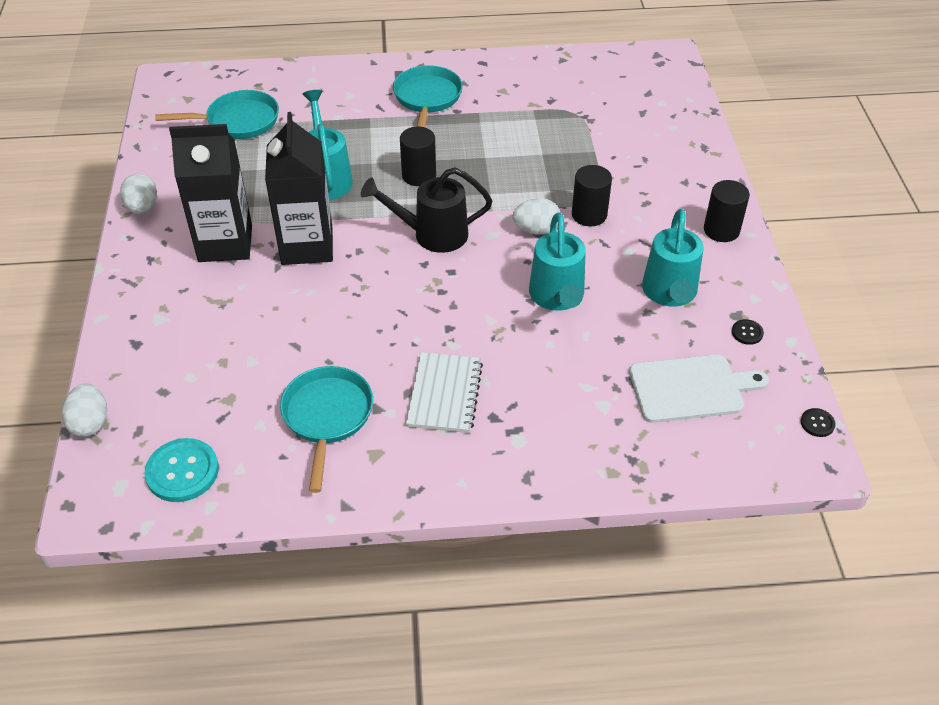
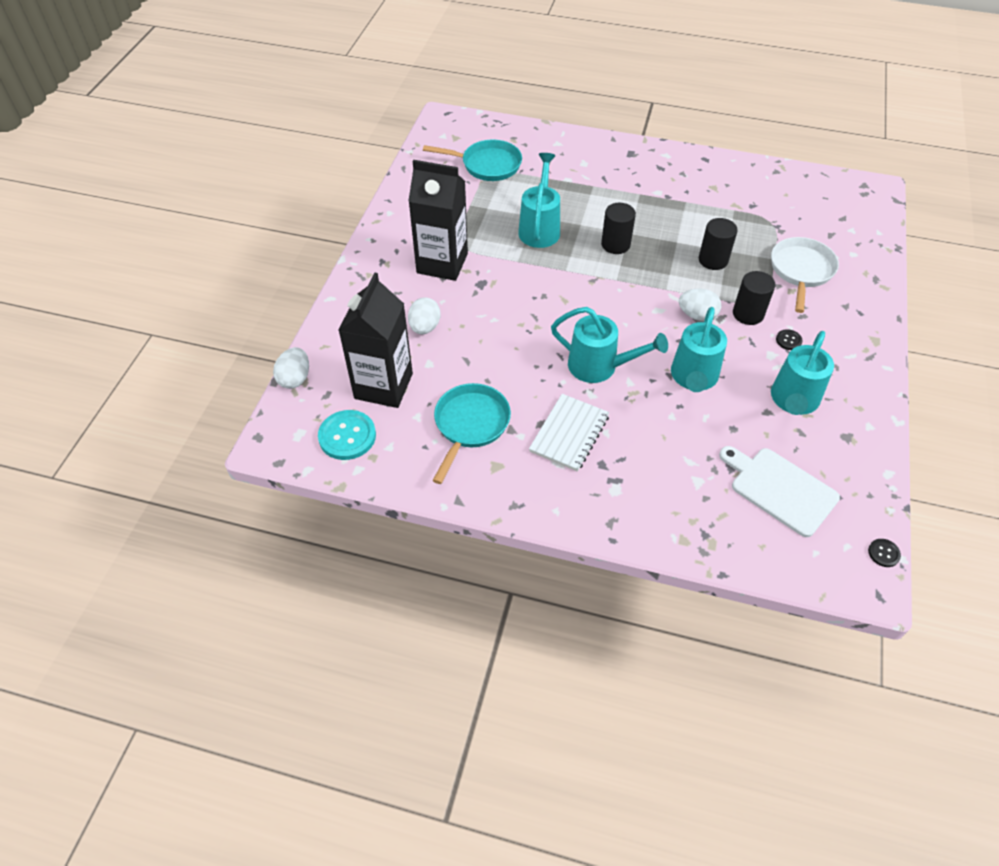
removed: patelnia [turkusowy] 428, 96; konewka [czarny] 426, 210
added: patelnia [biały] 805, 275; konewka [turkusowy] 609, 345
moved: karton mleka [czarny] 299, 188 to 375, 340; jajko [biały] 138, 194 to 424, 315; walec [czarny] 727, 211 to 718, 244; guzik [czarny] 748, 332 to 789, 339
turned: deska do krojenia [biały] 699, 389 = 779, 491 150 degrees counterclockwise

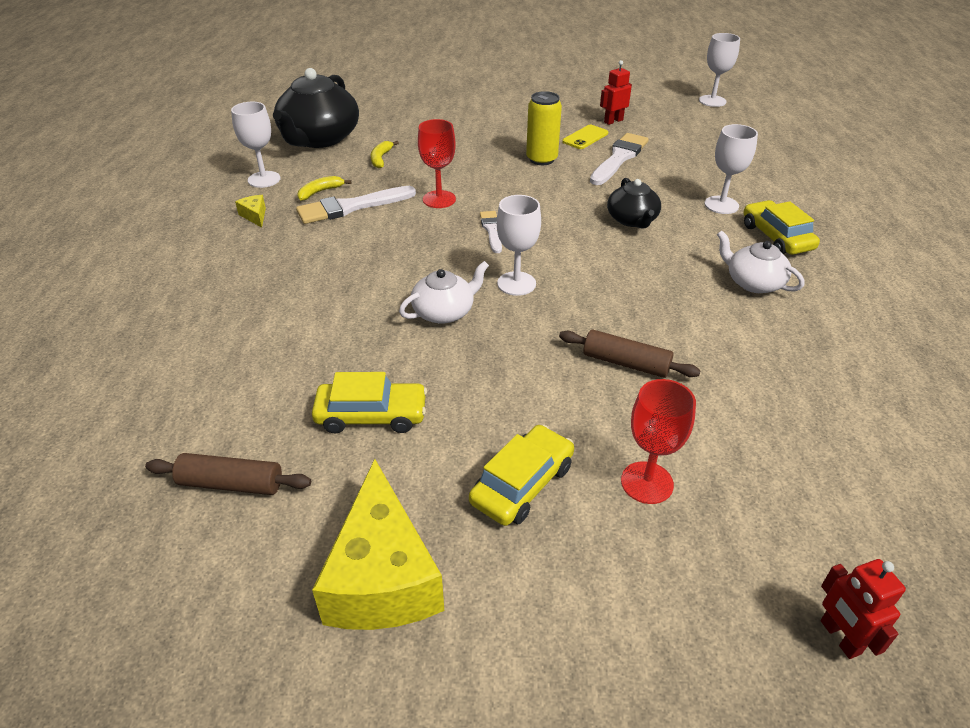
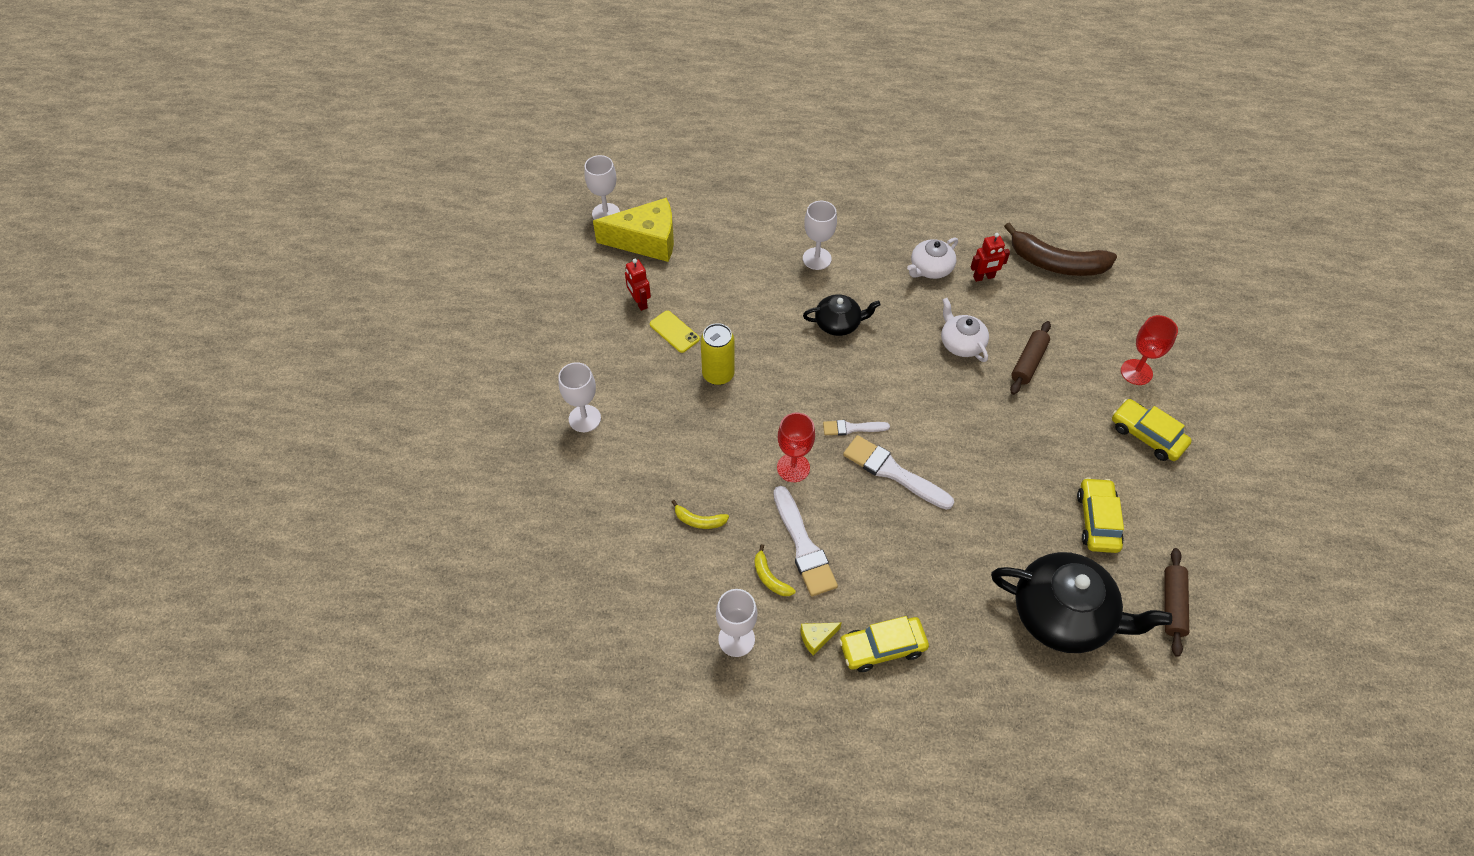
added: banan [brązowy] 1060, 249
moved: imbryk [czarny] 316, 108 to 1081, 602; pędzel [biały] 619, 159 to 898, 472; kielich [biały] 519, 245 to 579, 397; samochód [żółty] 781, 227 to 884, 644; imbryk [biały] 444, 292 to 965, 330; ser [żółty] 378, 544 to 633, 230; robot [czerwony] 863, 609 to 990, 257

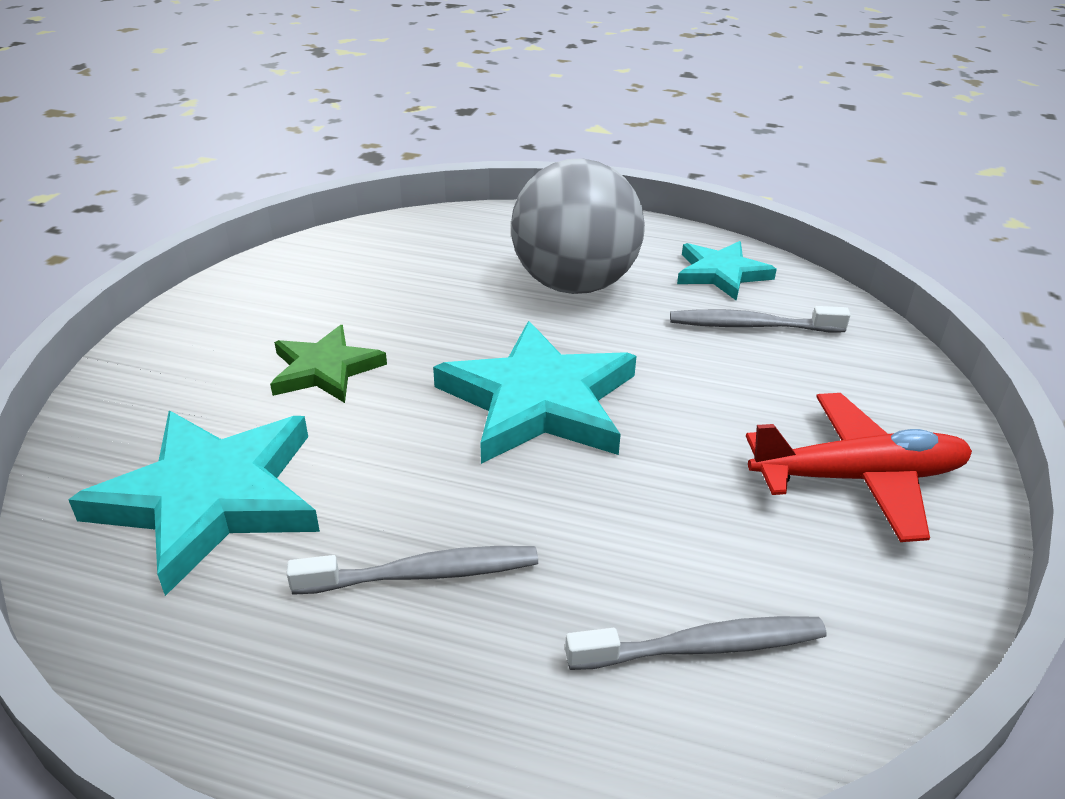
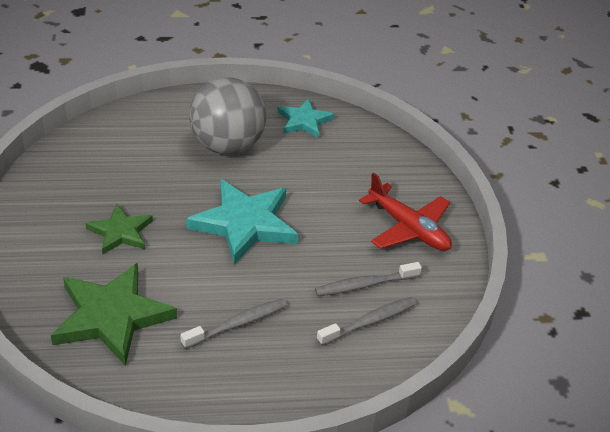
moved: szczoteczka do zębów [szary] 760, 319 to 368, 279
recoloured: gwiazda [turkusowy] 194, 503 to gwiazda [zielony] 114, 314
turned: samolot [czerwony] 859, 467 = 405, 211 75 degrees clockwise

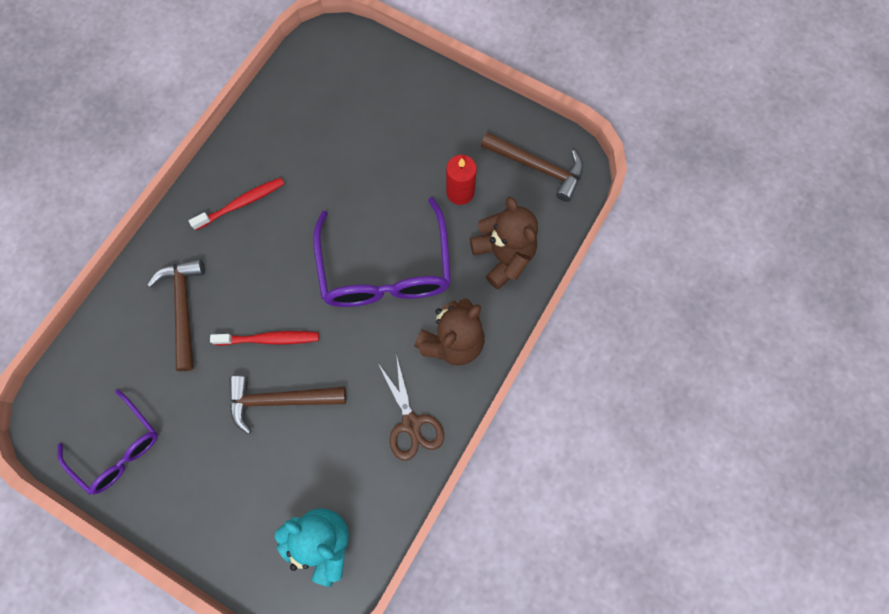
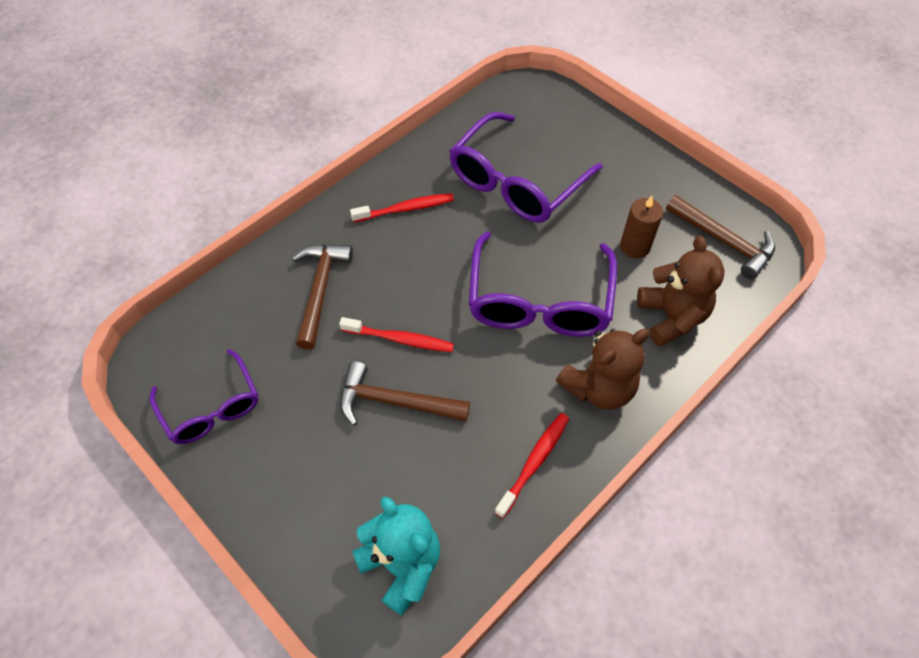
added: okulary [fioletowy] 525, 167
replaced: nożyczki [brązowy] 411, 407 to szczoteczka do zębów [czerwony] 532, 465
recoloured: świeca [czerwony] 461, 180 to świeca [brązowy] 641, 227

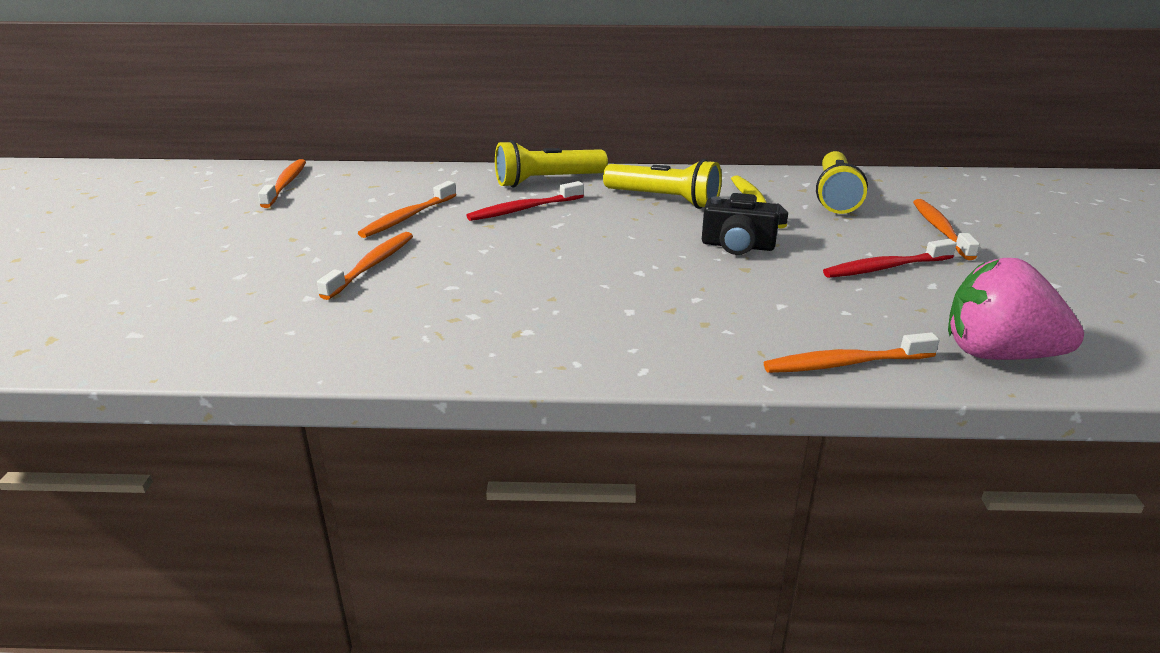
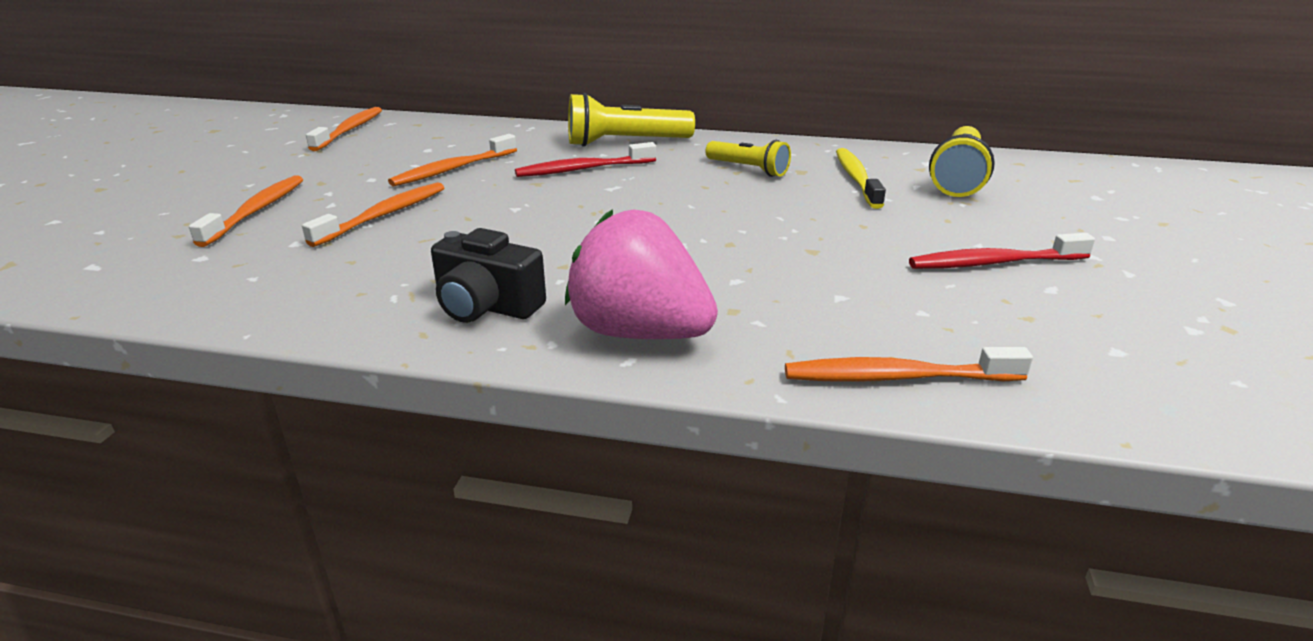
moved: aparat fotograficzny [czarny] 741, 224 to 488, 275; szczoteczka do zębów [pomarańczowy] 946, 229 to 246, 211; truskawka [różowy] 1016, 309 to 641, 274
resized: latarka [żółty] 662, 184 = 748, 158 x0.64

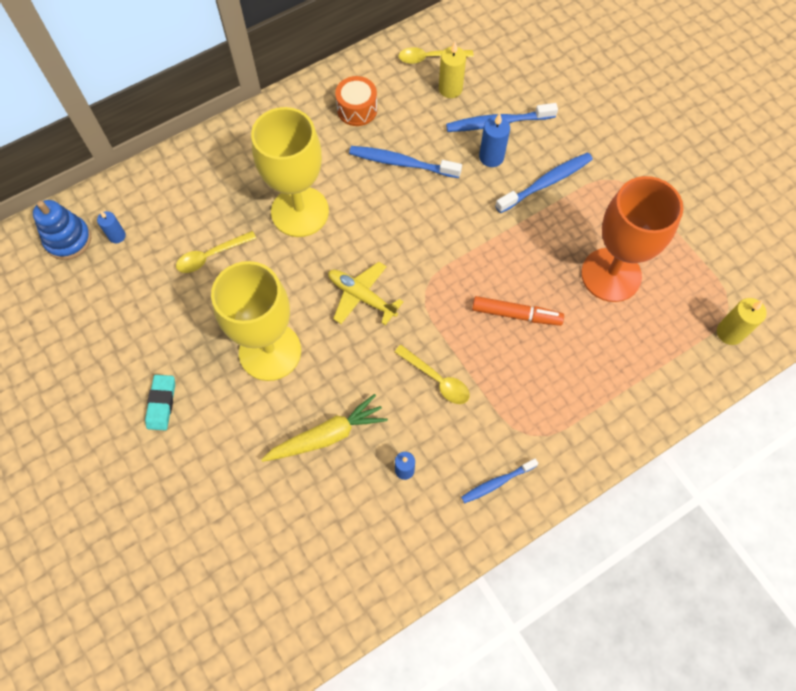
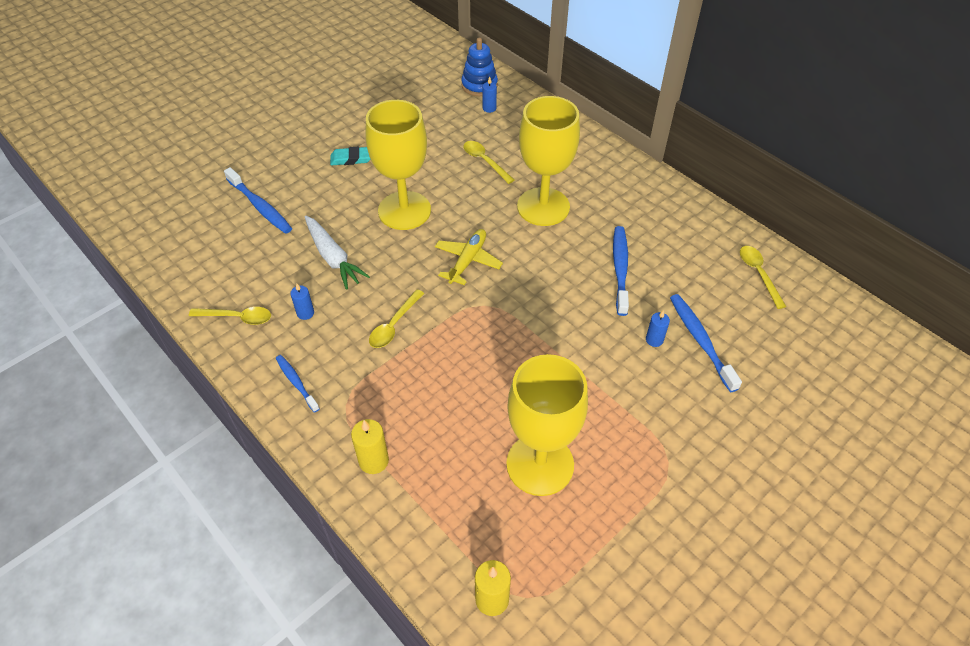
removed: bęben [pomarańczowy] 356, 101; flamaster [pomarańczowy] 518, 311
added: łyżka [żółty] 230, 316
moved: świeca [żółty] 452, 70 to 370, 446; szczoteczka do zębów [niebieski] 544, 182 to 258, 200
recoloured: kielich [pomarańczowy] 632, 239 to kielich [żółty] 547, 425; marchewka [żółty] 324, 428 to marchewka [biały] 337, 253
resized: świeca [niebieski] 494, 140 = 658, 328 x0.66

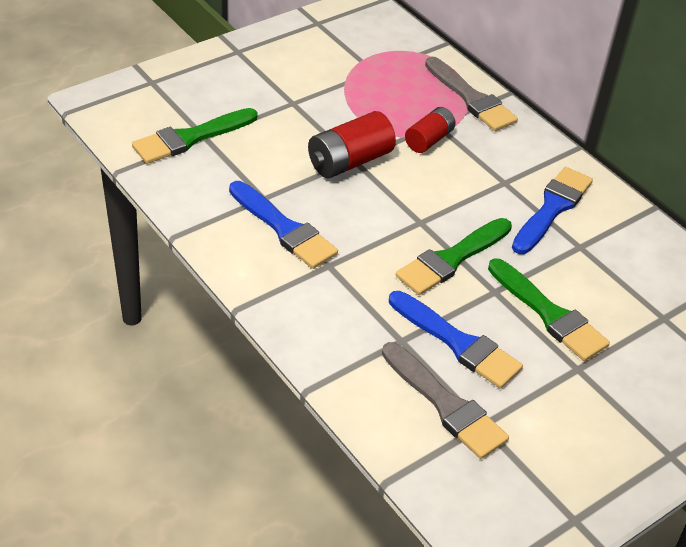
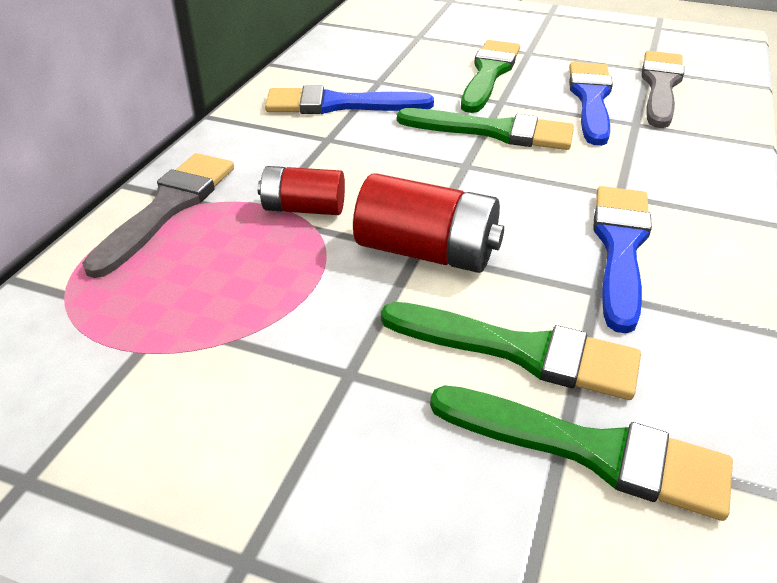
added: pędzel [zielony] 511, 351

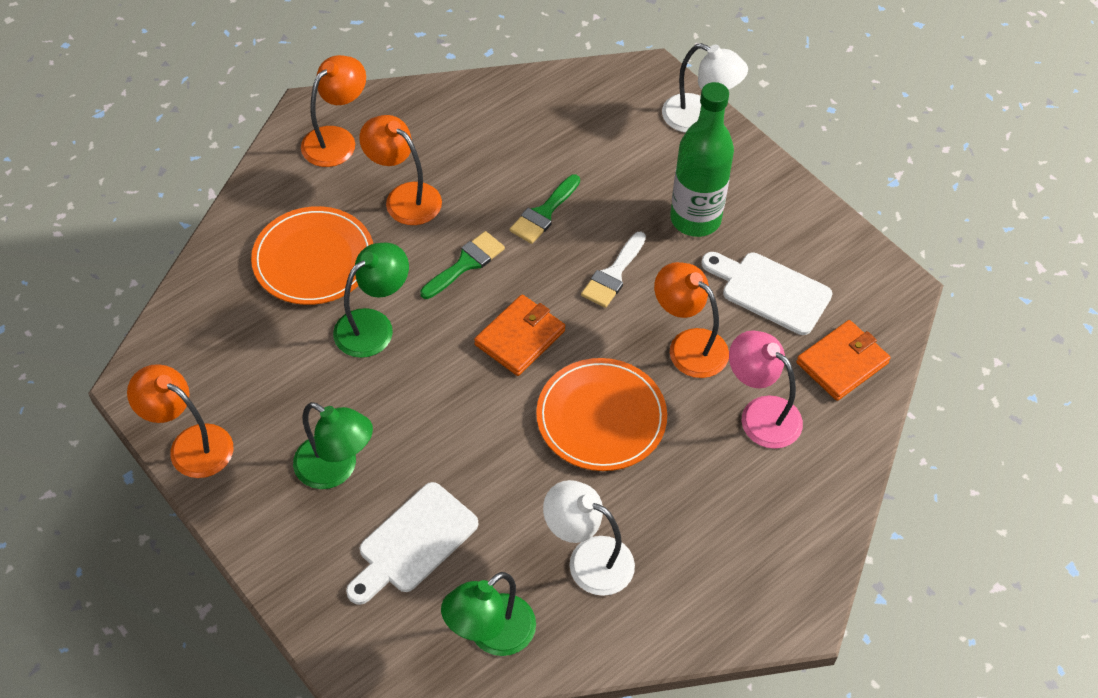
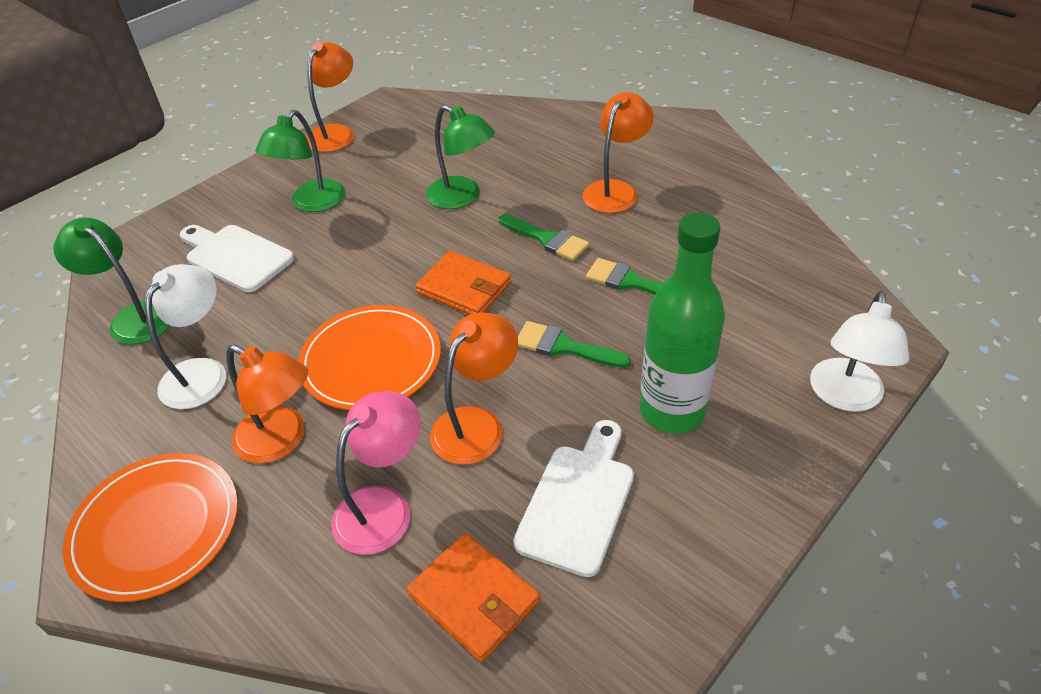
moved: lampka [pomarańczowy] 333, 111 to 267, 404; talerz [pomarańczowy] 312, 255 to 150, 527
recoloured: pędzel [biały] 613, 269 to pędzel [zielony] 574, 344

